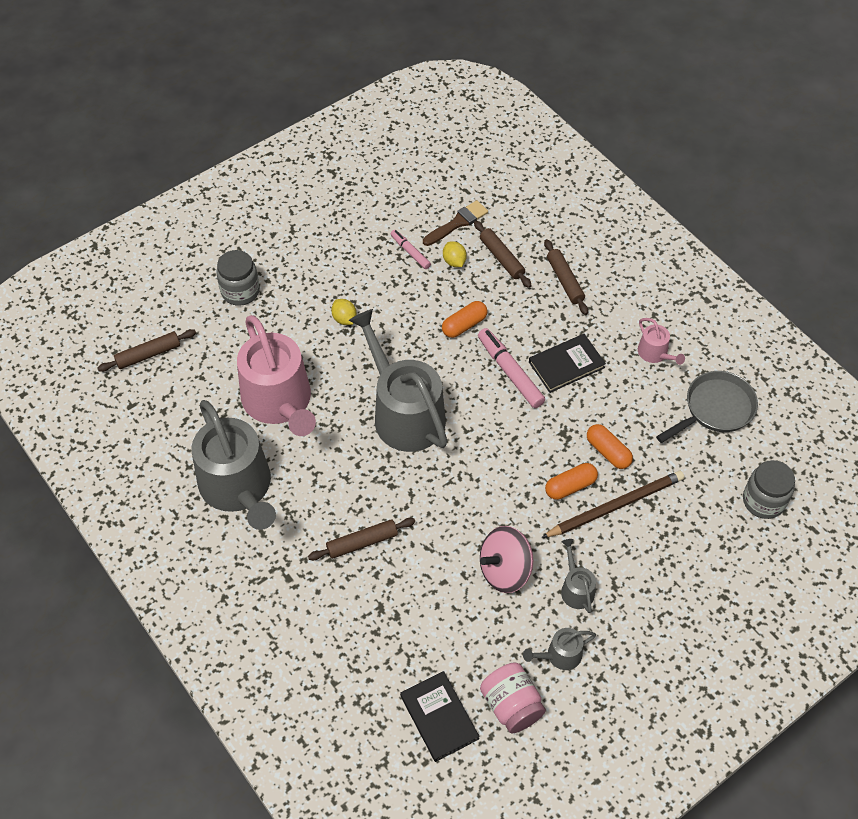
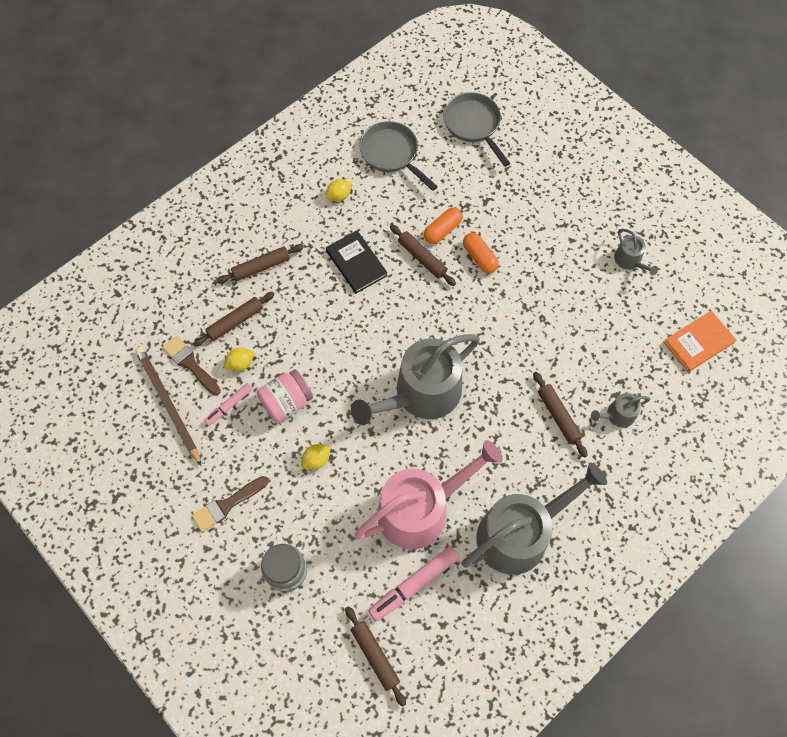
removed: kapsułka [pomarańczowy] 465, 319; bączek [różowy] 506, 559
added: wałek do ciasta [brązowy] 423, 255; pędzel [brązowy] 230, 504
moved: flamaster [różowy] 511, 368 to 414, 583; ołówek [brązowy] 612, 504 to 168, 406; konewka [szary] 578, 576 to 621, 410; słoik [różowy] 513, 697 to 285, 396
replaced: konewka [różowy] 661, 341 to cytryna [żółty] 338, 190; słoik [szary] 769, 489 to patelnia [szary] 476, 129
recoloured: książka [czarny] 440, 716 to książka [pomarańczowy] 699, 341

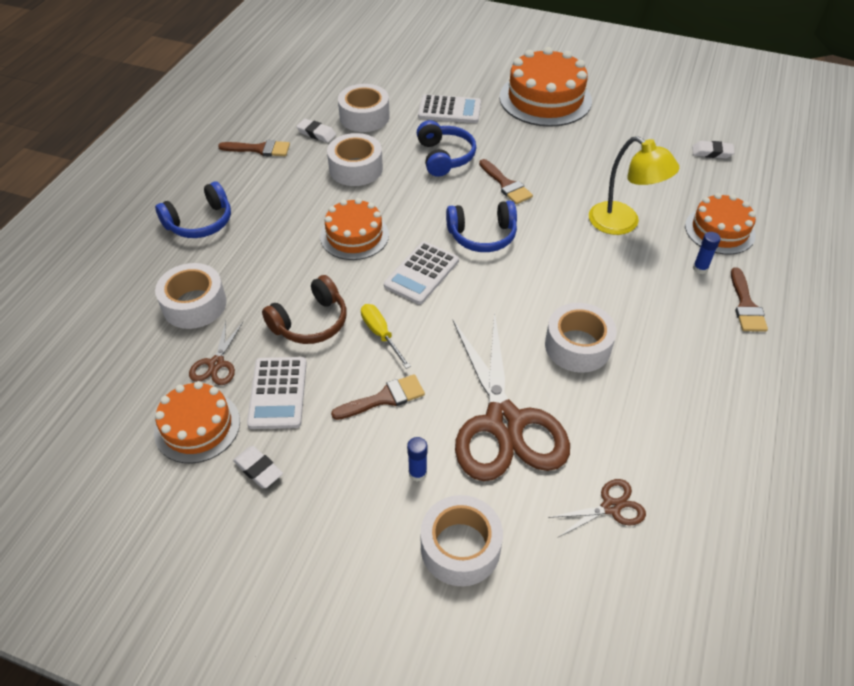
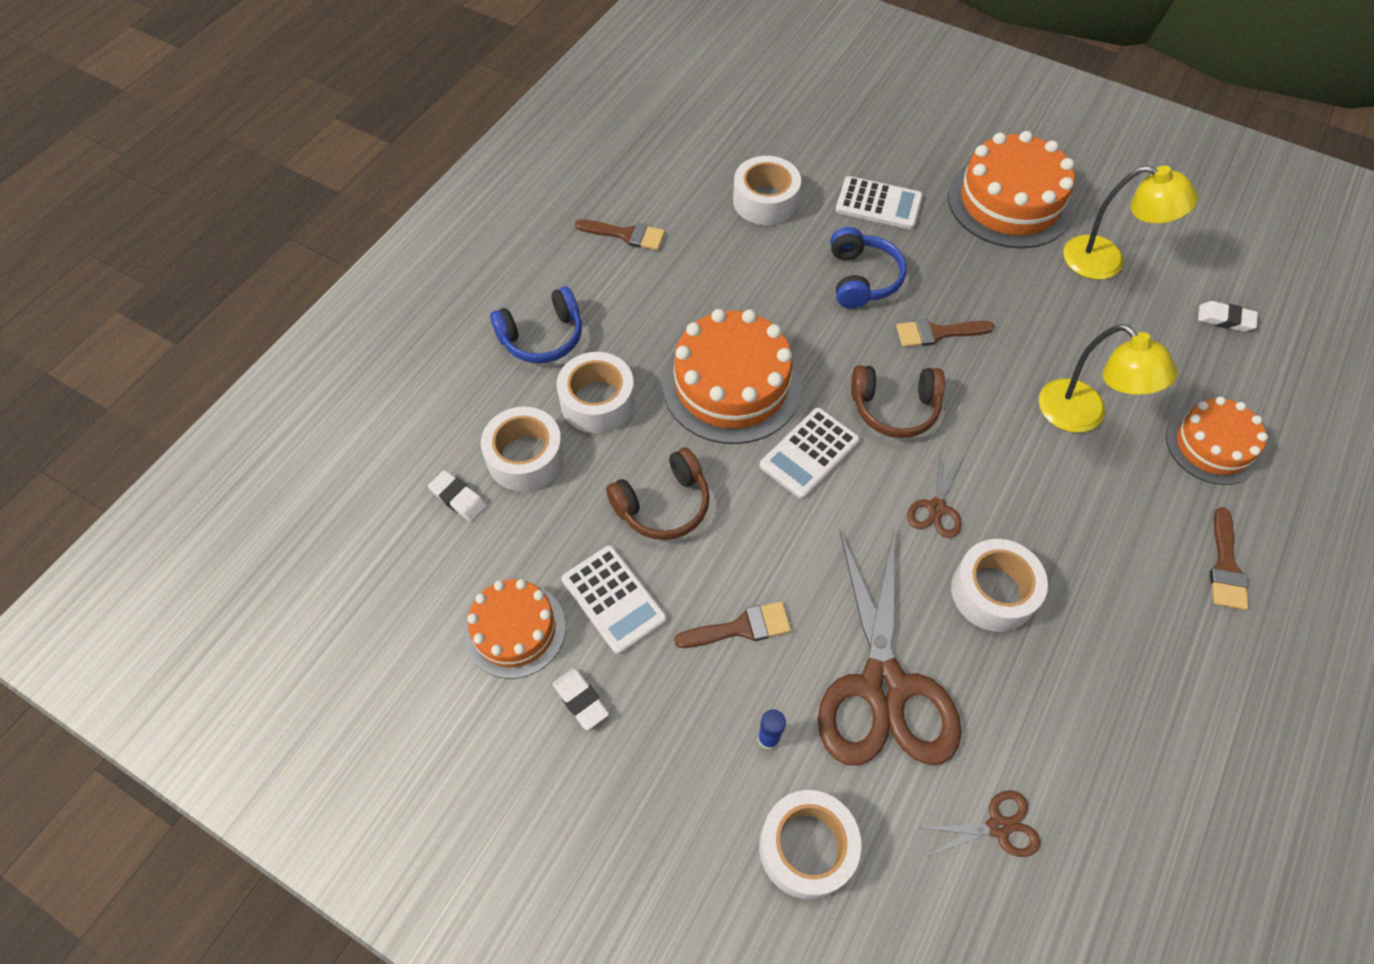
removed: klej w sztyfcie [niebieski] 707, 253; śrubokręt [żółty] 386, 336
added: lampka [żółty] 1130, 222
moved: gumka do mazania [biały] 316, 131 to 457, 496; taśma klejąca [biały] 355, 159 to 596, 392; nożyczki [brązowy] 216, 353 to 934, 494
recoloured: słuchawki [niebieski] 481, 226 to słuchawki [brązowy] 898, 401
turned: pędzel [brązowy] 506, 181 = 945, 333 105 degrees clockwise; kalkulator [biały] 277, 393 = 614, 600 45 degrees counterclockwise
resized: tort [pomarańczowy] 354, 229 = 732, 376 x1.60

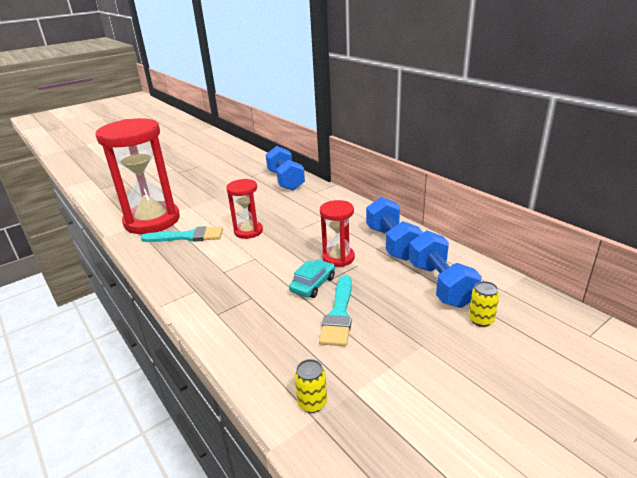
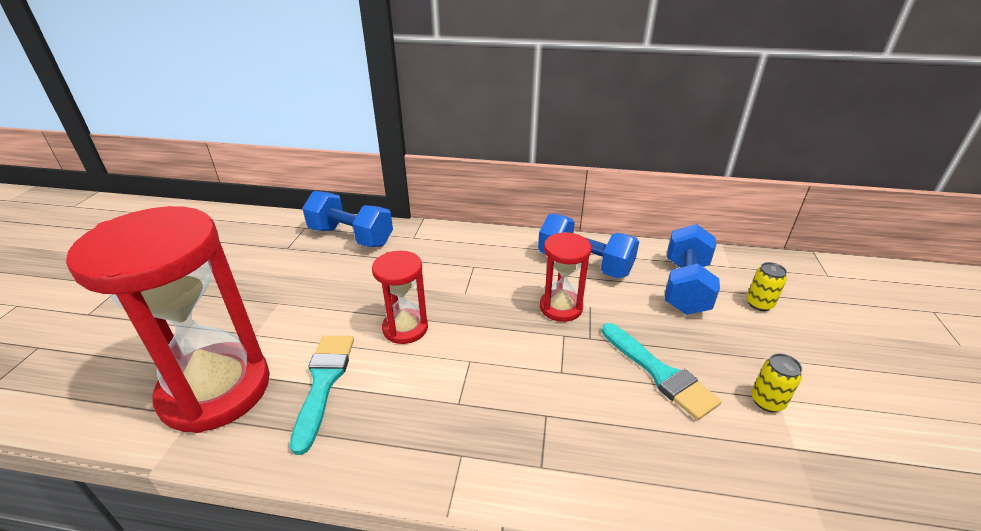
removed: samochód [turkusowy] 312, 279
moved: puszka [żółty] 310, 386 to 776, 382
turned: pędzel [turkusowy] 182, 234 = 322, 395 45 degrees counterclockwise; hantel [niebieski] 445, 269 = 692, 269 75 degrees clockwise

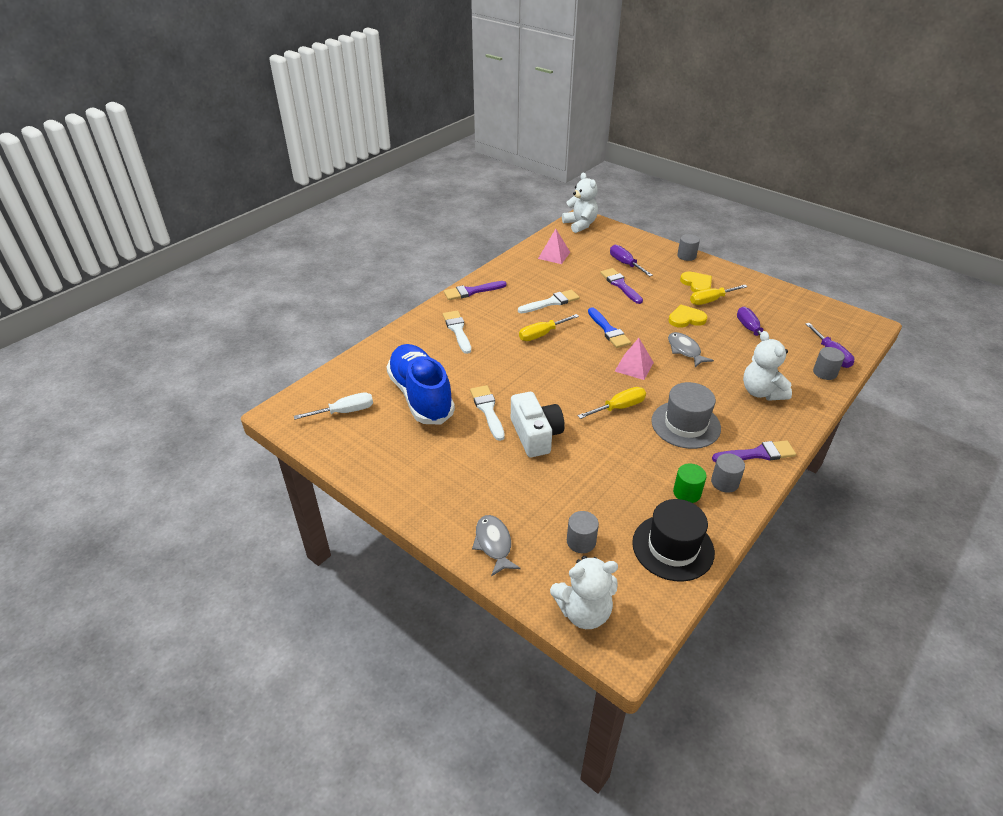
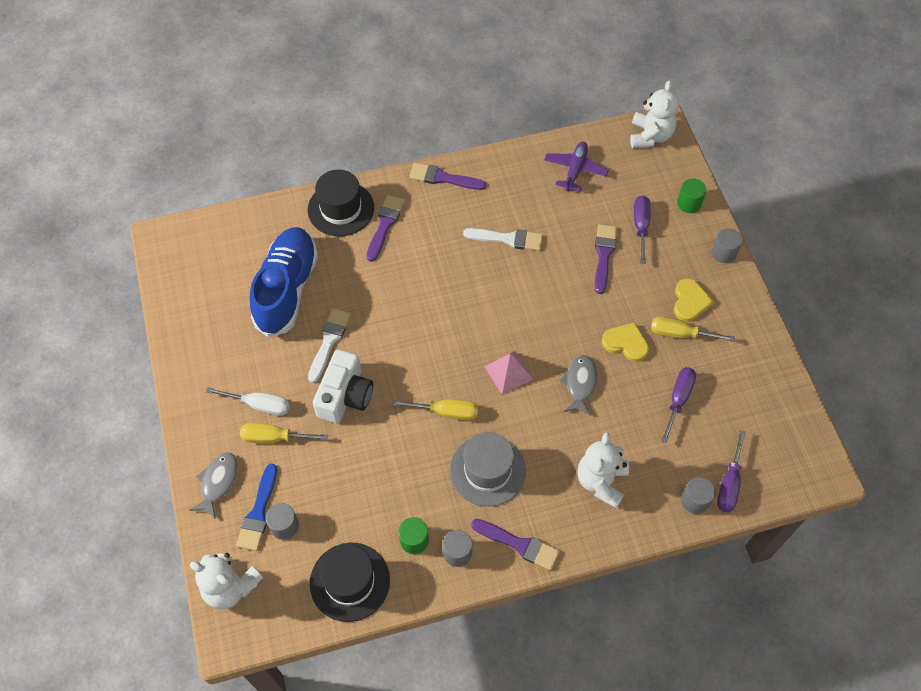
added: kapelusz [czarny] 341, 203; walec [zielony] 691, 196
moved: pędzel [niebieski] 609, 327 to 256, 507; śrubokręt [żółty] 549, 327 to 284, 433; śrubokręt [biały] 333, 406 to 248, 401
replaced: piramida [różowy] 554, 246 to samolot [fioletowy] 576, 167
recoloured: pędzel [biały] 457, 332 to pędzel [fioletowy] 385, 228

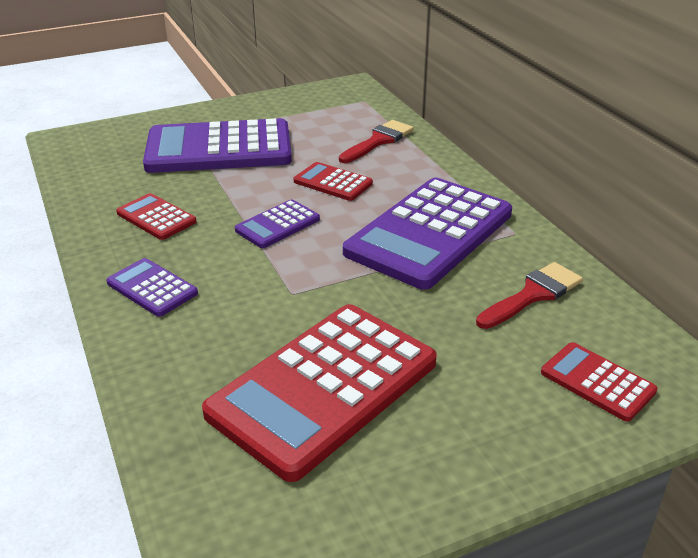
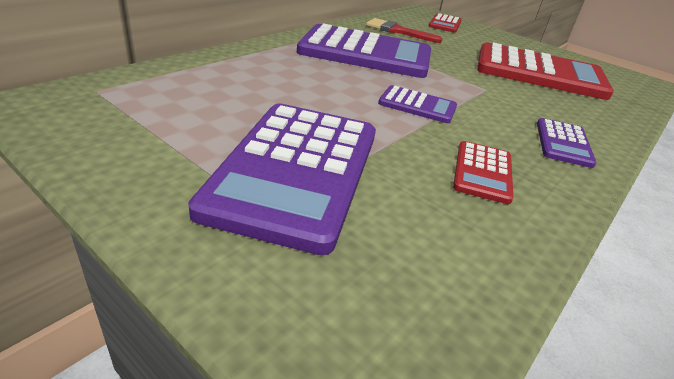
removed: pędzel [czerwony] 376, 141; kalkulator [czerwony] 333, 181
turned: kalkulator [fioletowy] 217, 145 = 282, 179 45 degrees clockwise

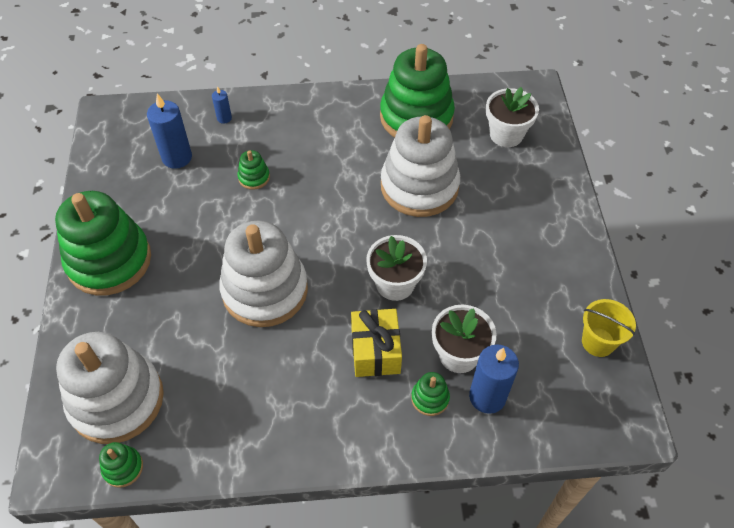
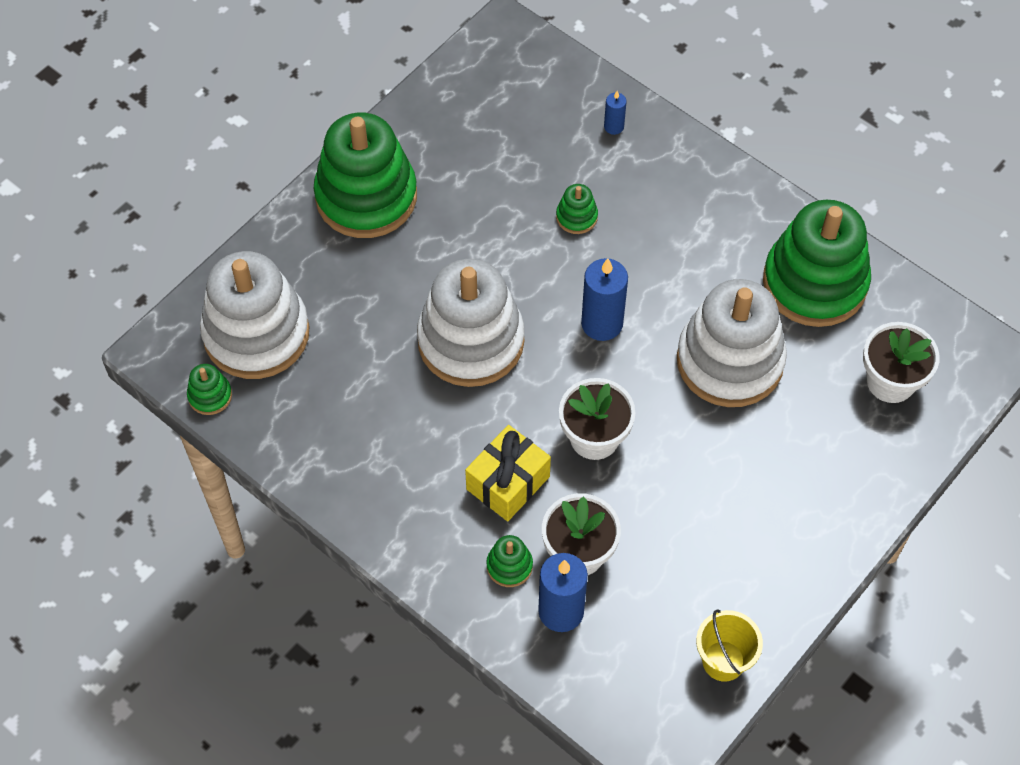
moved: świeca [niebieski] 169, 131 to 604, 299

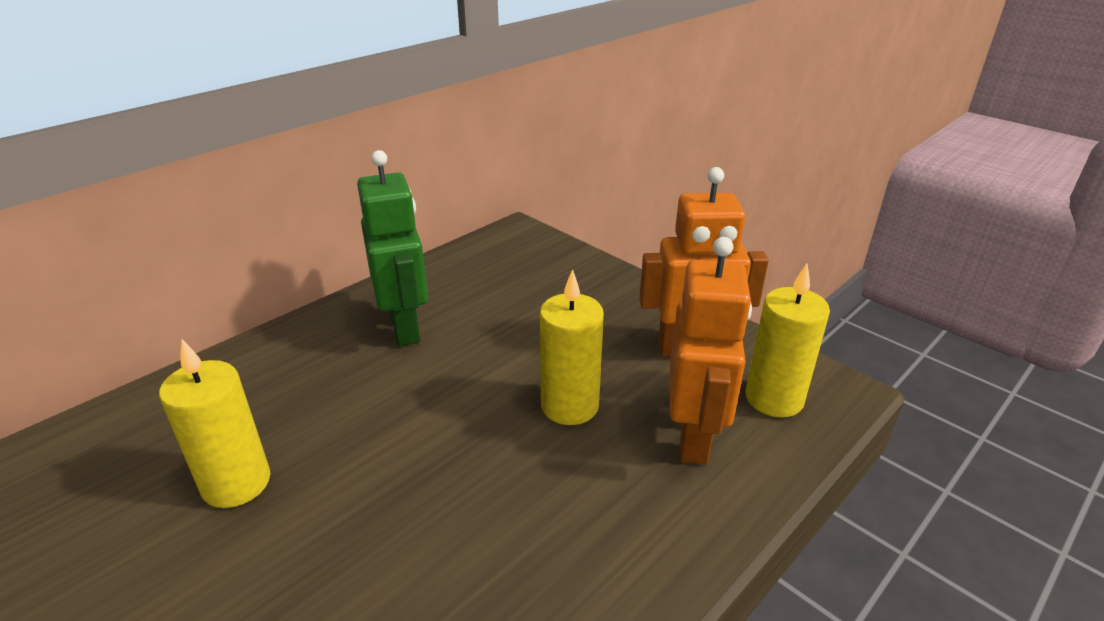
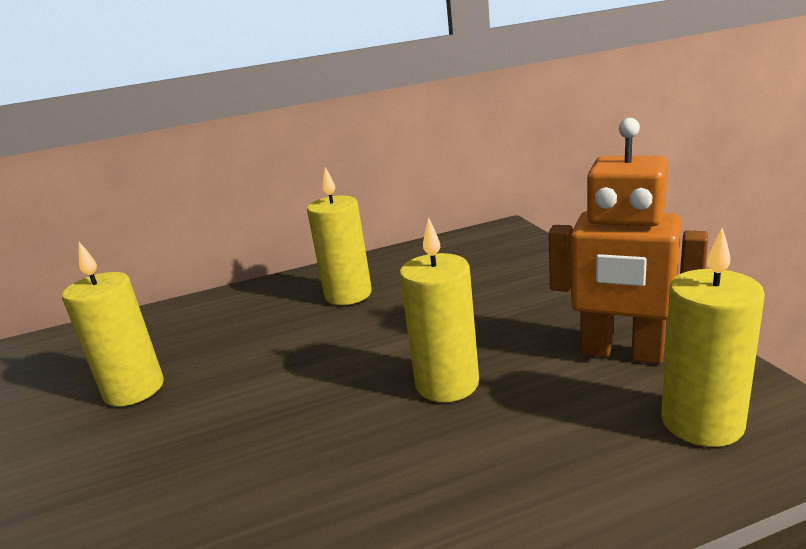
removed: robot [pomarańczowy] 711, 350
replaced: robot [zielony] 392, 248 to świeca [żółty] 339, 236

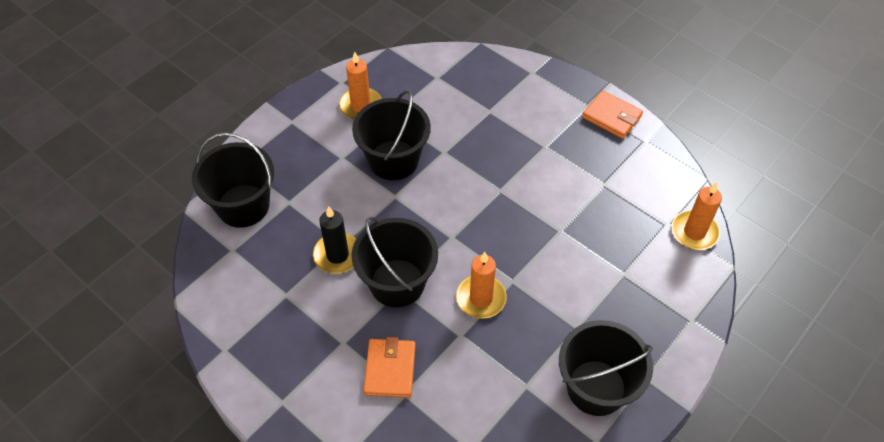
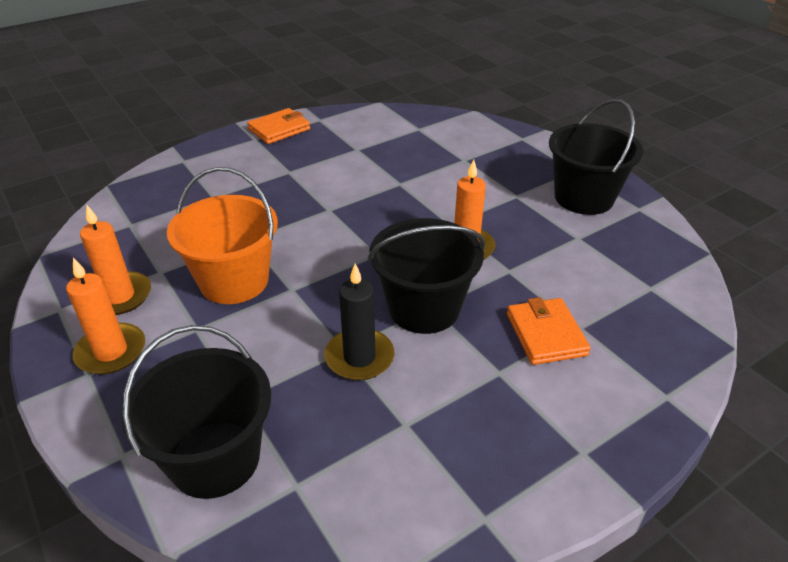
moved: świeca [pomarańczowy] 697, 216 to 105, 316
recoloured: wiadro [czarny] 391, 135 to wiadro [pomarańczowy] 222, 235
turned: portfel [pomarańczowy] 389, 367 = 549, 331 60 degrees clockwise

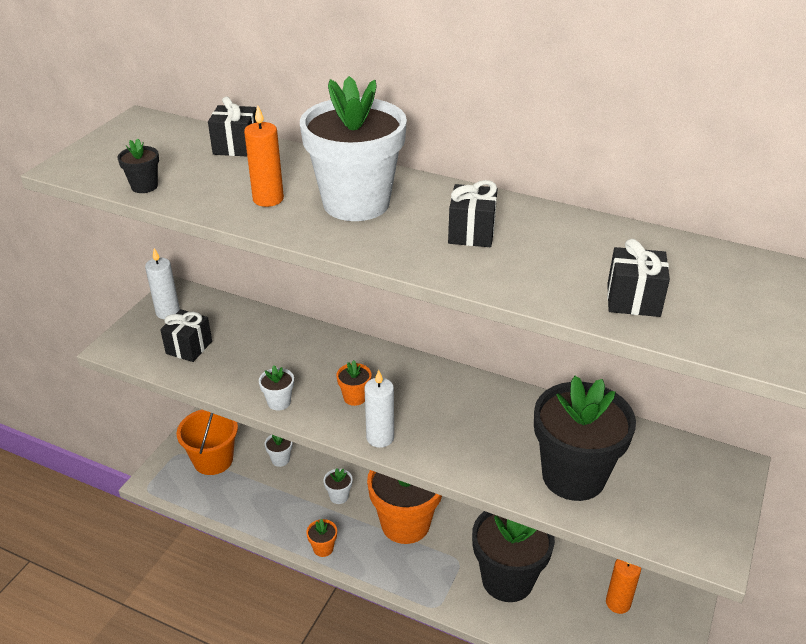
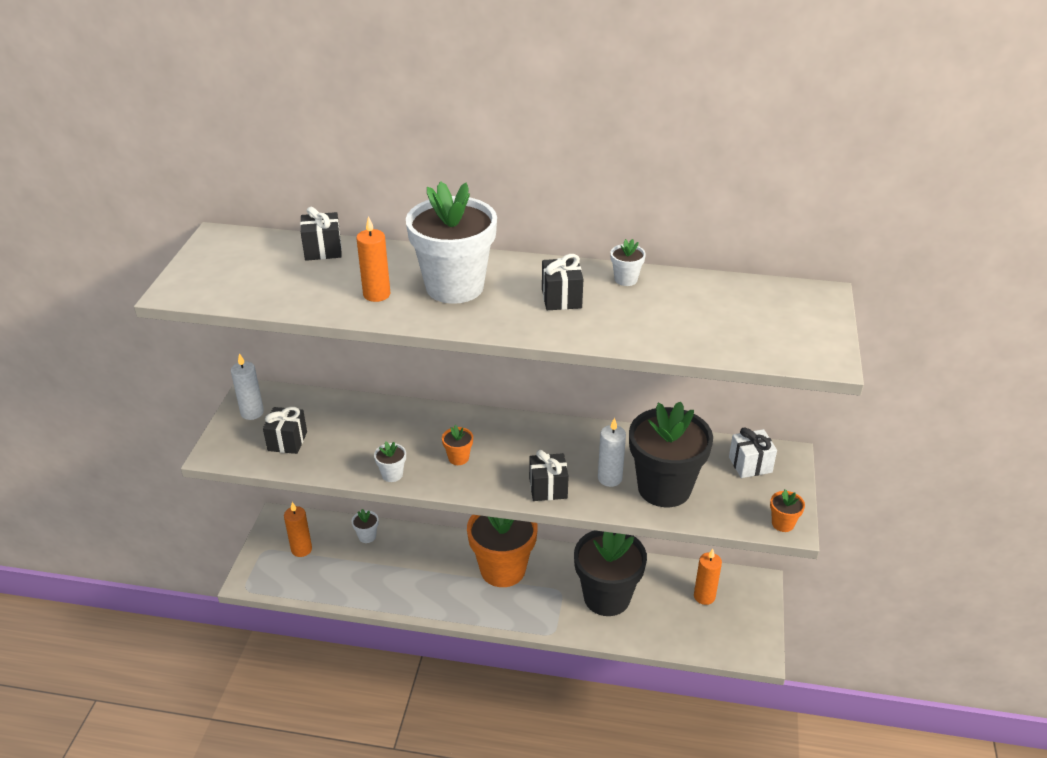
removed: doniczka [czarny] 138, 165
added: prezent [biały] 753, 453
moved: prezent [czarny] 638, 278 to 549, 475; świeca [biały] 379, 409 to 612, 452; doniczka [biały] 338, 486 to 628, 262; doniczka [pomarańczowy] 321, 538 to 787, 510
replaced: wiadro [pomarańczowy] 207, 442 to świeca [pomarańczowy] 298, 529

